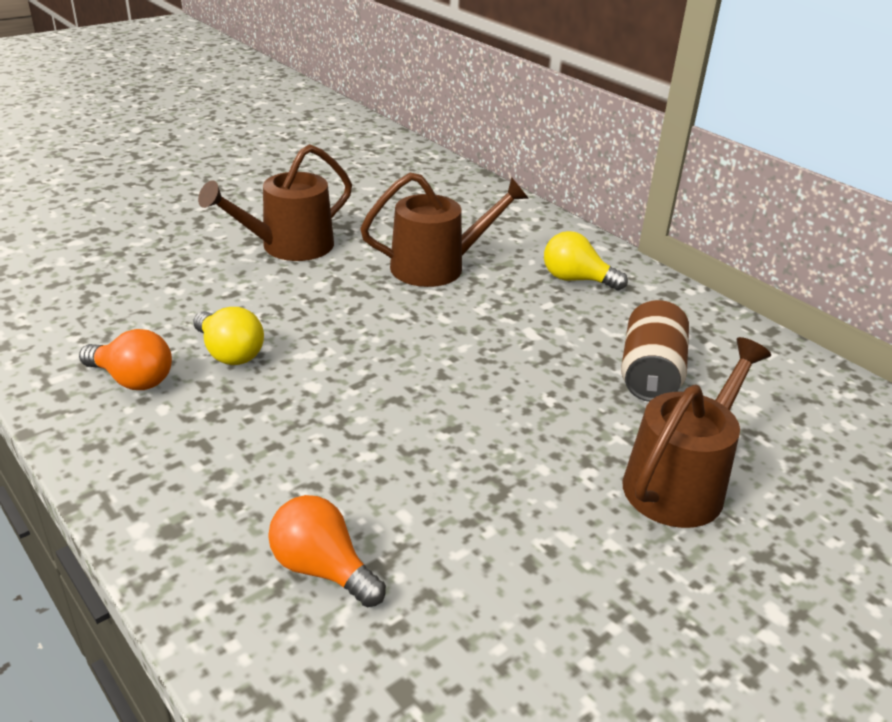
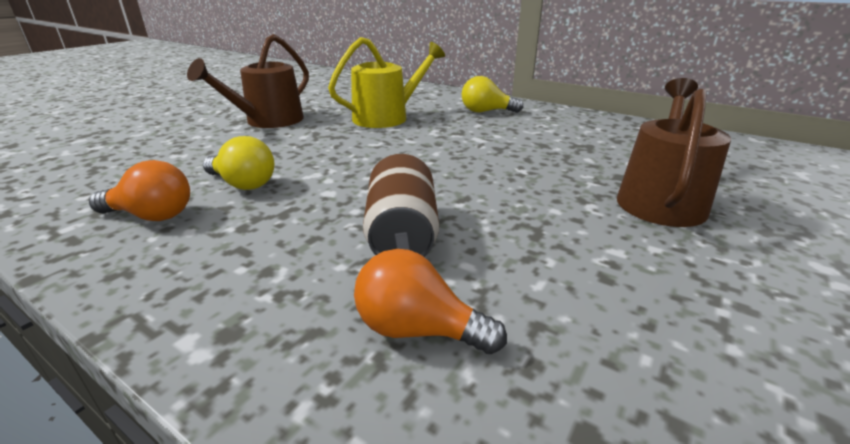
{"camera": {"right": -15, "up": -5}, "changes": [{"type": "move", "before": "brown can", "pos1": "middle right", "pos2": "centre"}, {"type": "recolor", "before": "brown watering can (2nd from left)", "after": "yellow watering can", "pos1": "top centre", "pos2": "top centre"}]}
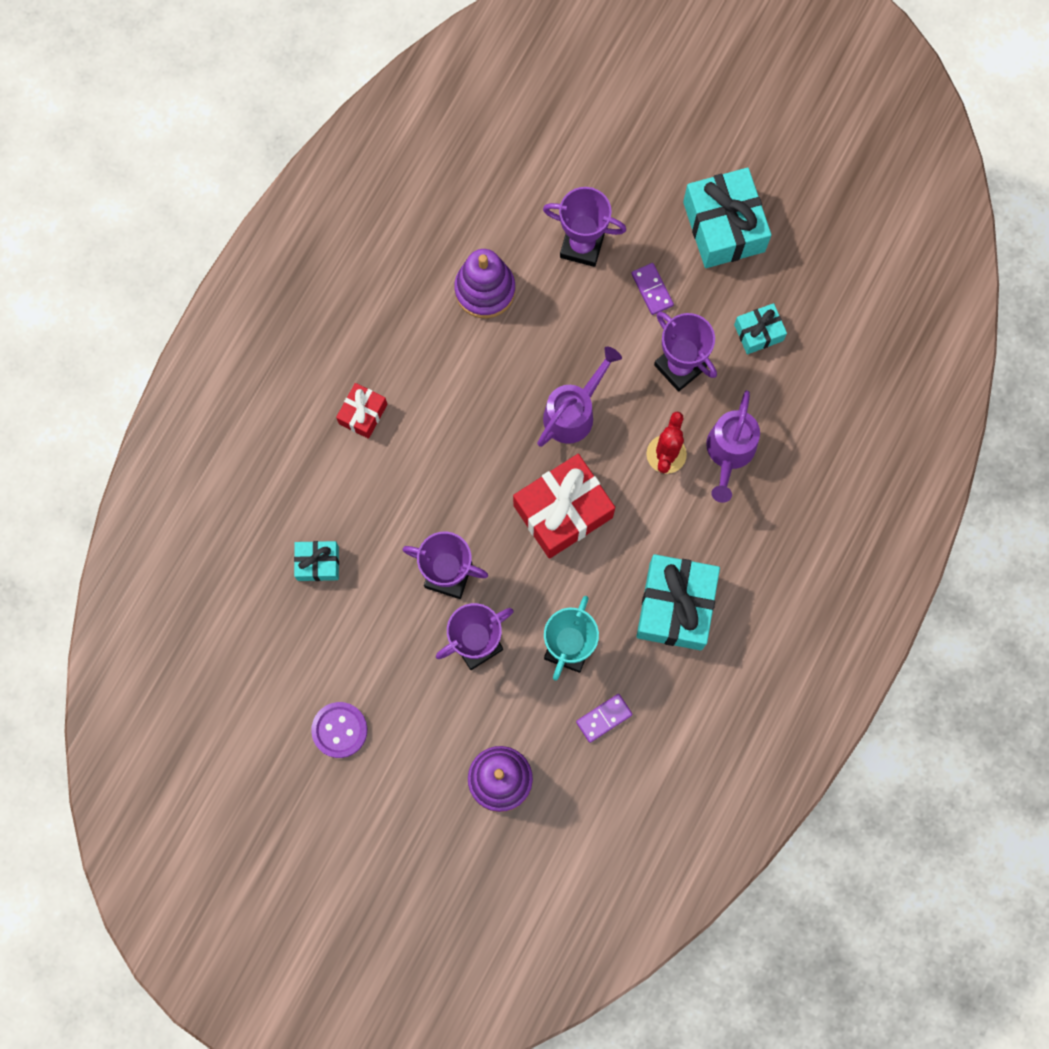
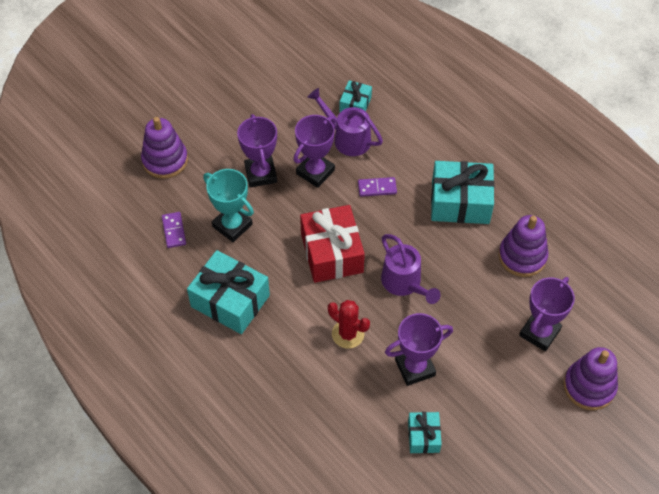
{"camera": {"right": 110, "up": -20}, "changes": [{"type": "delete", "before": "purple button", "pos1": "bottom left"}, {"type": "delete", "before": "red gift (1st from left)", "pos1": "centre"}, {"type": "insert", "after": "purple stacking toy (3rd from left)", "pos2": "bottom right"}, {"type": "move", "before": "purple domino (2nd from left)", "pos1": "top centre", "pos2": "centre"}, {"type": "move", "before": "turquoise gift (3rd from left in the first image)", "after": "turquoise gift (4th from left)", "pos1": "top right", "pos2": "middle right"}, {"type": "move", "before": "purple watering can (2nd from left in the first image)", "after": "purple watering can (1st from left)", "pos1": "middle right", "pos2": "top centre"}]}
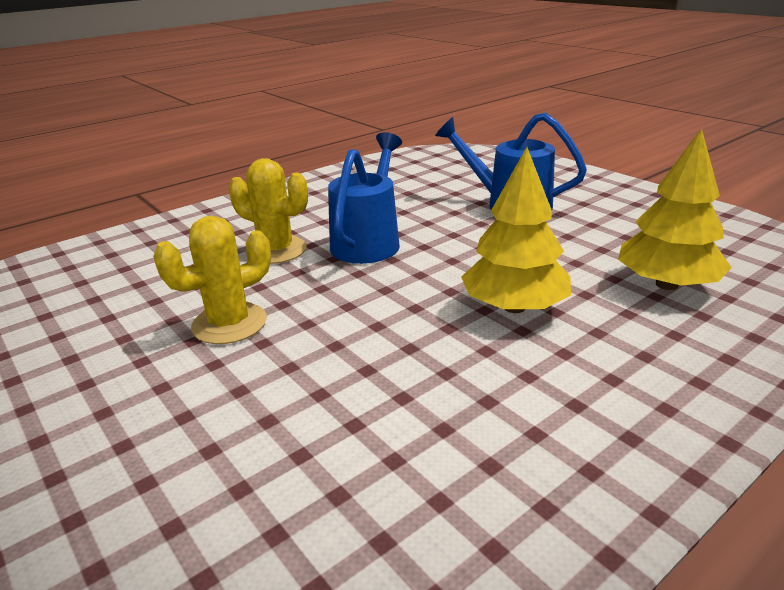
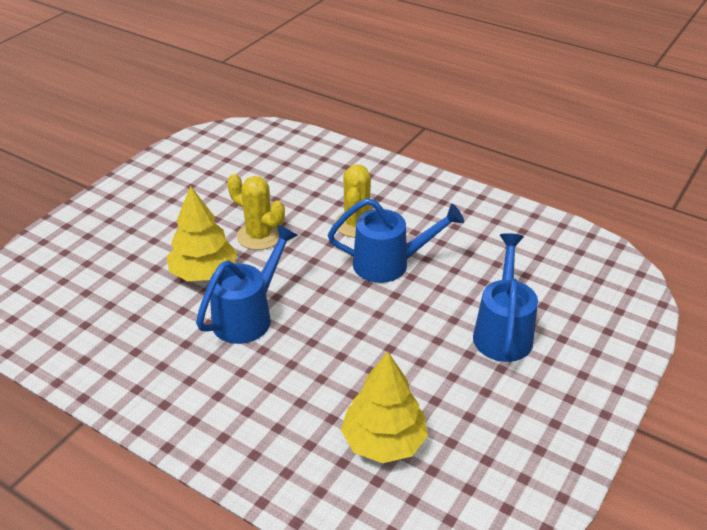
{"camera": {"right": 70, "up": 10}, "changes": [{"type": "insert", "after": "blue watering can (1st from left)", "pos2": "centre"}, {"type": "move", "before": "yellow tree (1st from left)", "pos1": "centre", "pos2": "middle left"}]}
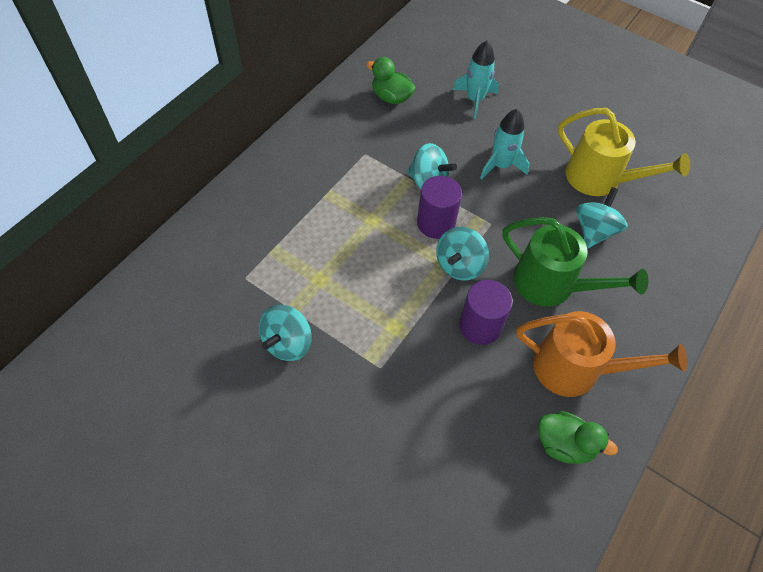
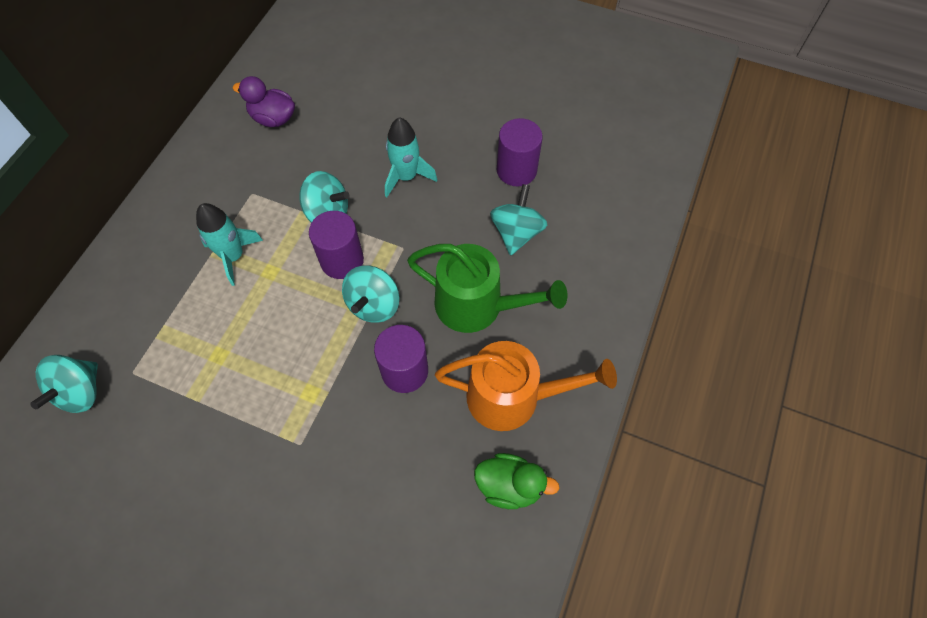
{"camera": {"right": -10, "up": 5}, "changes": [{"type": "move", "before": "turquoise spinning top (1st from left)", "pos1": "centre", "pos2": "middle left"}, {"type": "move", "before": "turquoise rocket (1st from left)", "pos1": "top centre", "pos2": "middle left"}, {"type": "replace", "before": "yellow watering can", "after": "purple cylinder (3rd from left)", "pos1": "top right", "pos2": "top centre"}, {"type": "recolor", "before": "green duck (1st from left)", "after": "purple duck", "pos1": "top centre", "pos2": "top left"}]}
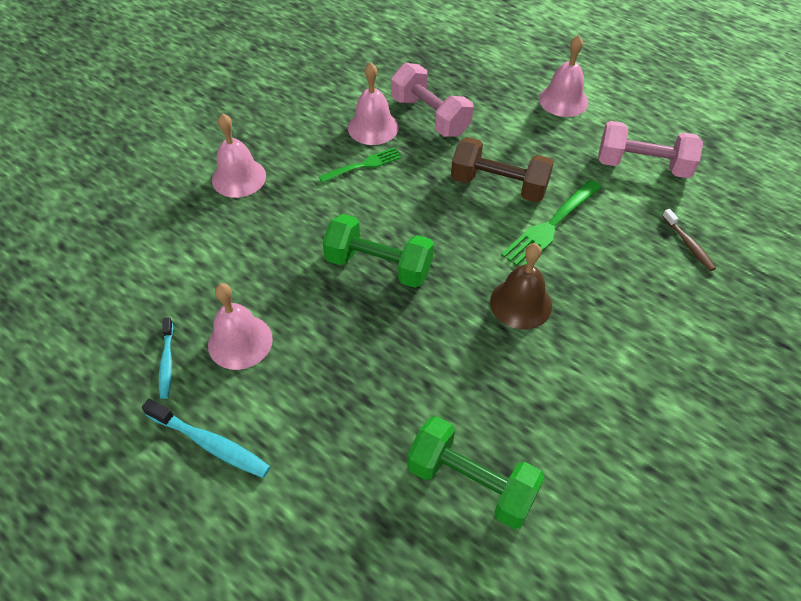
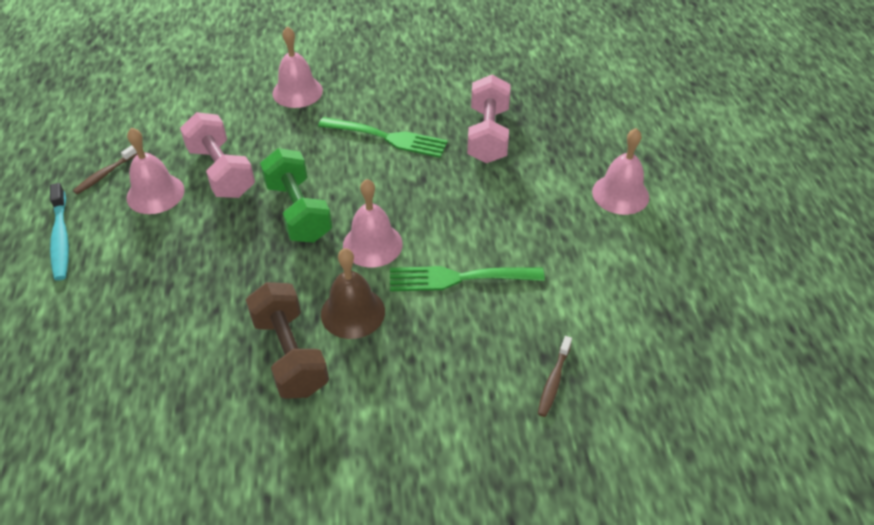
{"camera": {"right": 45, "up": -5}, "changes": [{"type": "delete", "before": "green dumbbell (2nd from left)", "pos1": "bottom centre"}, {"type": "move", "before": "pink bell (3rd from left)", "pos1": "top centre", "pos2": "centre"}, {"type": "move", "before": "brown dumbbell", "pos1": "top centre", "pos2": "middle left"}, {"type": "move", "before": "pink dumbbell (2nd from left in the first image)", "after": "pink dumbbell (1st from left)", "pos1": "top right", "pos2": "top left"}, {"type": "recolor", "before": "turquoise toothbrush (1st from left)", "after": "brown toothbrush (1st from left)", "pos1": "middle left", "pos2": "top left"}, {"type": "resize", "before": "green fork (1st from left)", "pos1": "top centre", "pos2": "top centre", "scale": 1.54}]}
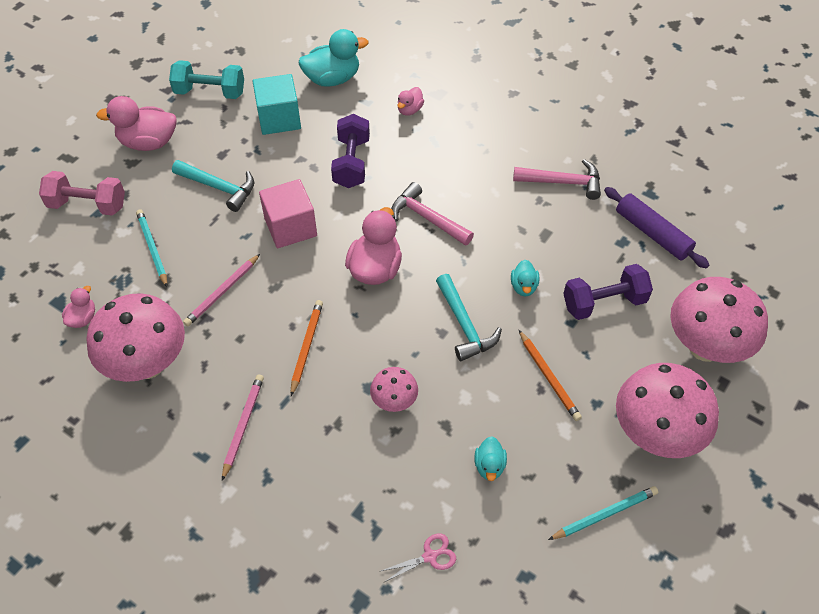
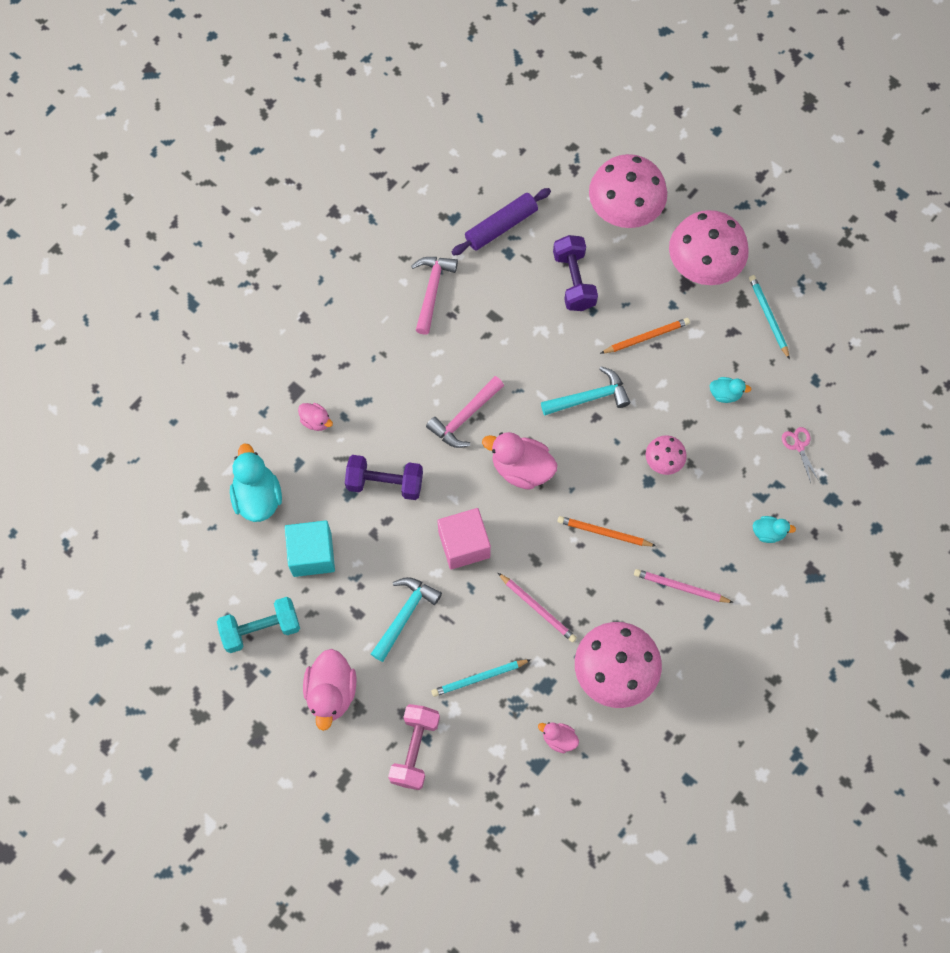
{"camera": {"right": -85, "up": 15}, "changes": [{"type": "move", "before": "turquoise duck (3rd from left)", "pos1": "centre", "pos2": "middle right"}, {"type": "rotate", "before": "turquoise dumbbell", "pos1": "top left", "pos2": "middle left", "turn": 60}]}
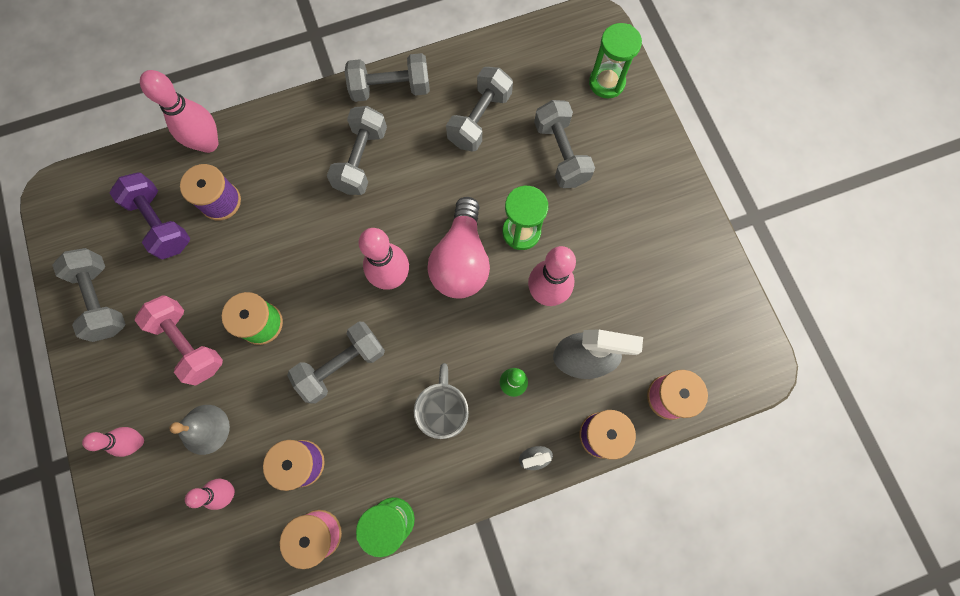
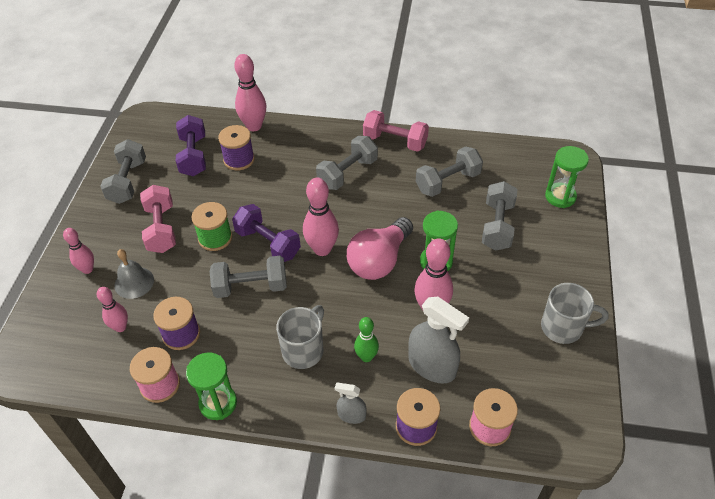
{"camera": {"right": 30, "up": -25}, "changes": [{"type": "insert", "after": "purple dumbbell (2nd from left)", "pos2": "centre"}, {"type": "insert", "after": "grey mug (2nd from left)", "pos2": "middle right"}, {"type": "recolor", "before": "grey dumbbell (4th from left)", "after": "pink dumbbell (2nd from left)", "pos1": "top centre", "pos2": "top centre"}]}
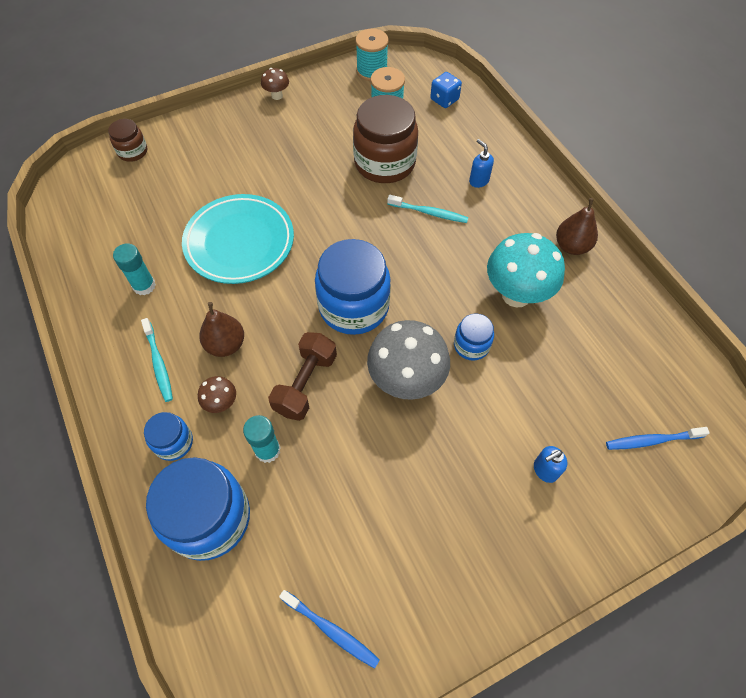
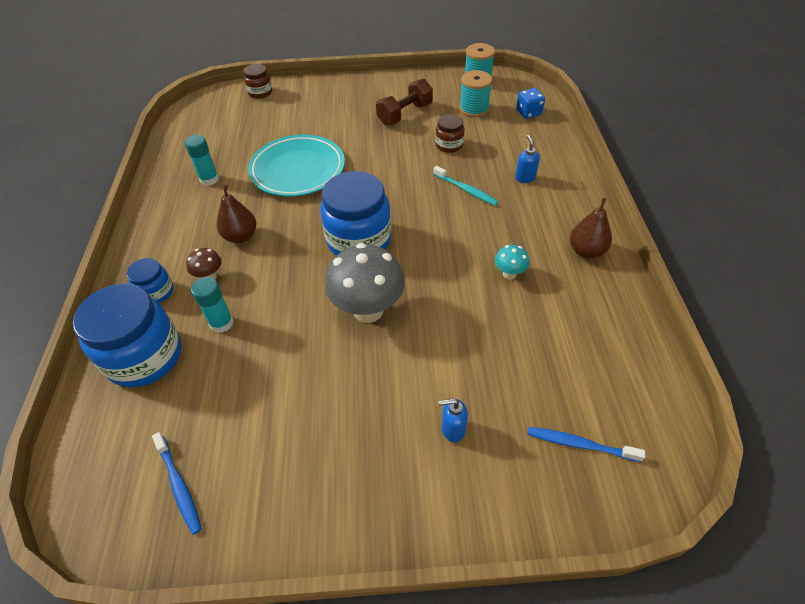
{"camera": {"right": 25, "up": -10}, "changes": [{"type": "delete", "before": "turquoise toothbrush (1st from left)", "pos1": "middle left"}, {"type": "delete", "before": "brown mushroom (2nd from left)", "pos1": "top centre"}, {"type": "delete", "before": "blue jar (4th from left)", "pos1": "centre"}, {"type": "move", "before": "brown dumbbell", "pos1": "centre", "pos2": "top centre"}, {"type": "resize", "before": "brown jar (2nd from left)", "pos1": "top centre", "pos2": "top centre", "scale": 0.5}, {"type": "resize", "before": "turquoise mushroom", "pos1": "middle right", "pos2": "centre", "scale": 0.47}]}
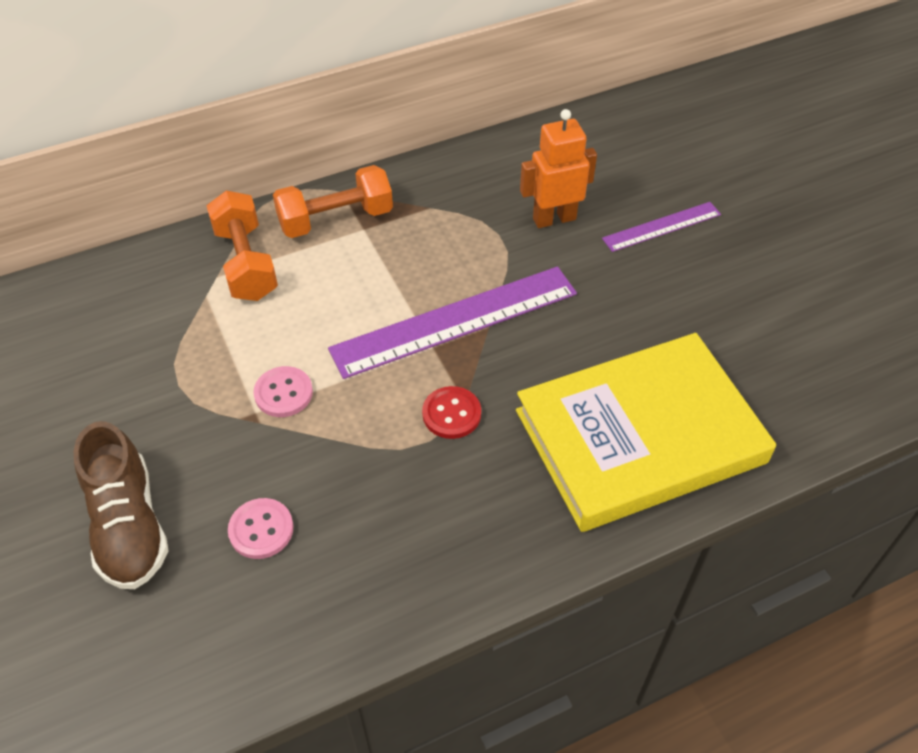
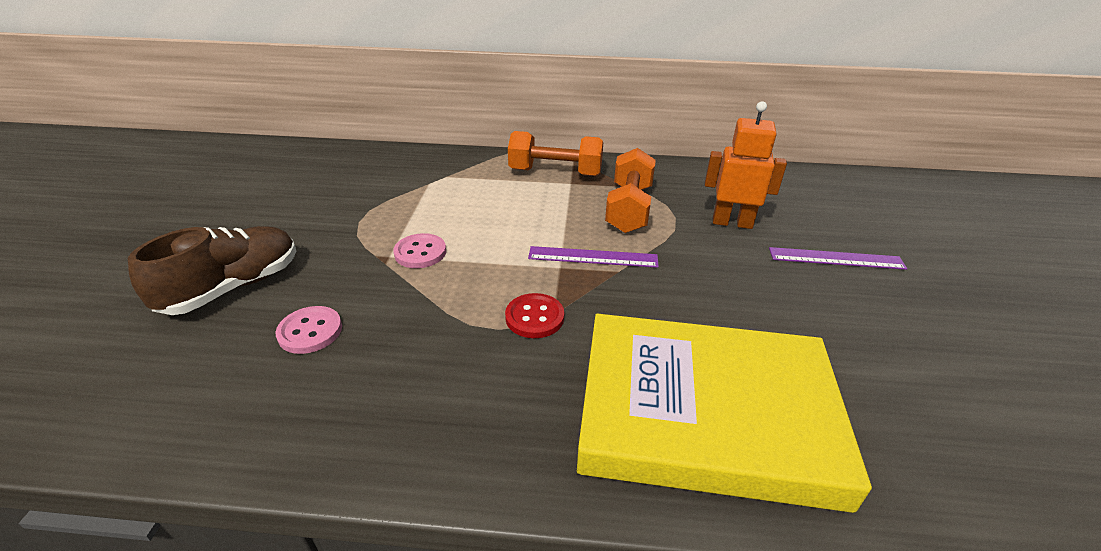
{"camera": {"right": 30, "up": -15}, "changes": [{"type": "move", "before": "orange dumbbell (1st from left in the first image)", "after": "orange dumbbell (2nd from left)", "pos1": "top left", "pos2": "centre"}, {"type": "rotate", "before": "brown shoe", "pos1": "bottom left", "pos2": "middle left", "turn": -150}, {"type": "resize", "before": "purple ruler (1st from left)", "pos1": "centre", "pos2": "centre", "scale": 0.54}]}
